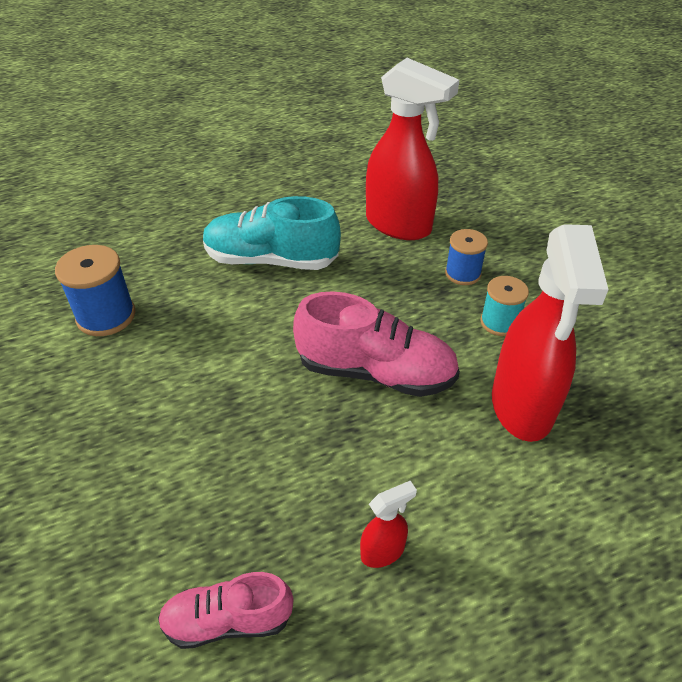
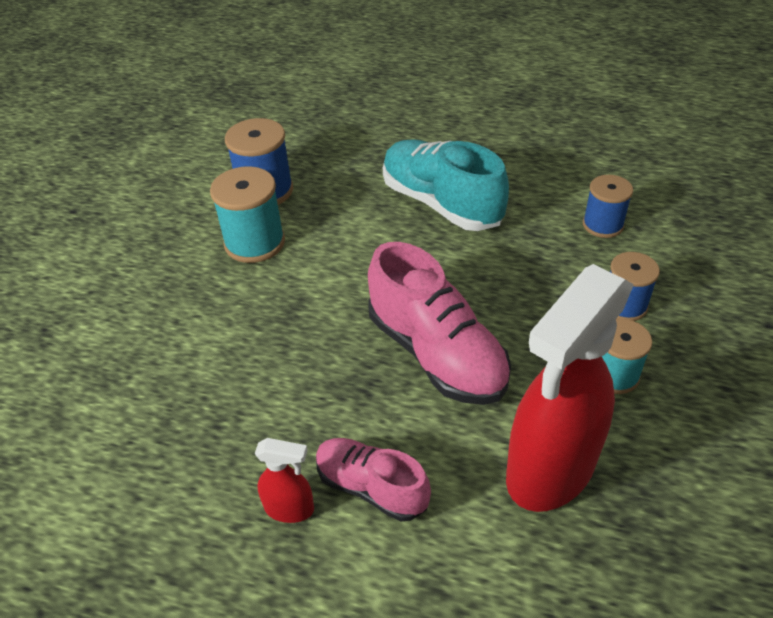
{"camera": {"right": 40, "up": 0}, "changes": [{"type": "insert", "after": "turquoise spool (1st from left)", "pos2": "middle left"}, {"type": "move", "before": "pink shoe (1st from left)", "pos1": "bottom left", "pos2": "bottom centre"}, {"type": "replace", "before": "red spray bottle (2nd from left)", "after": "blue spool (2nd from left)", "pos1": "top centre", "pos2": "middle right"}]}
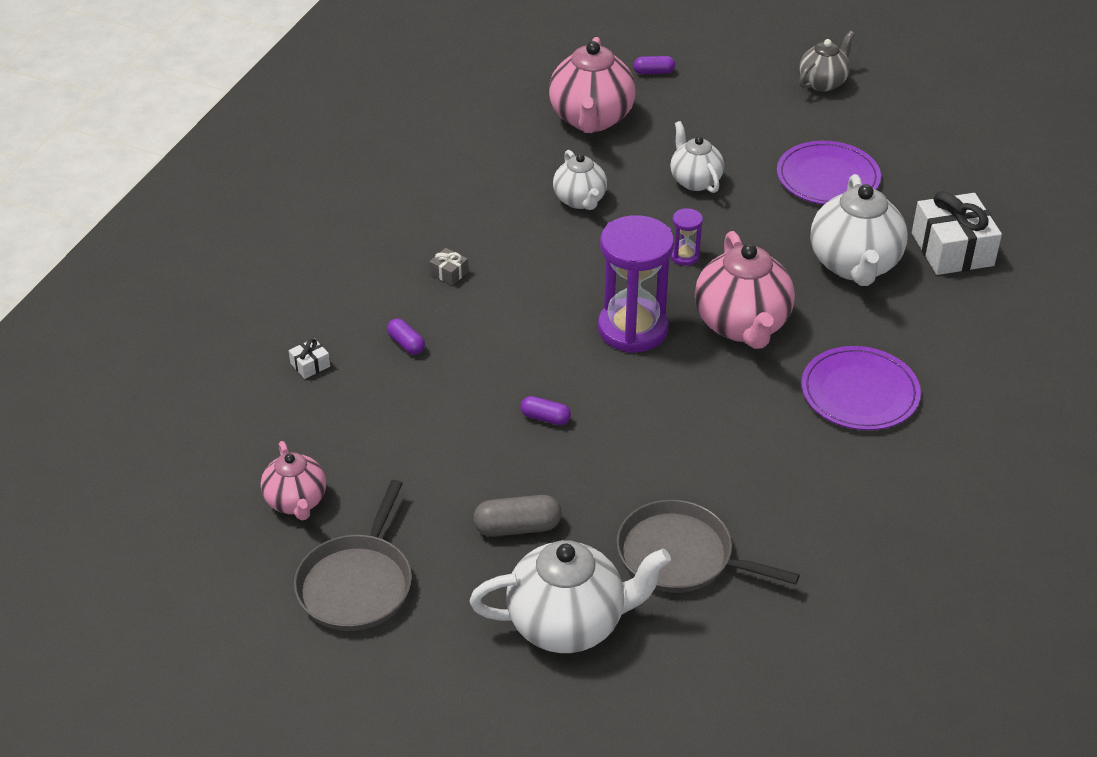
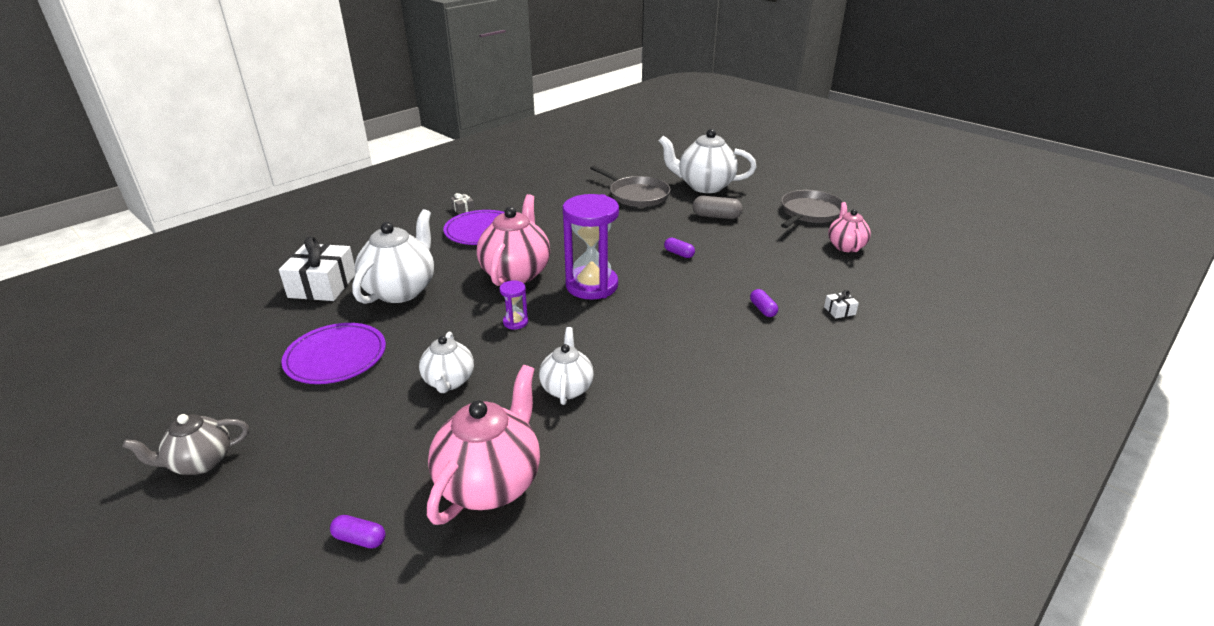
{"camera": {"right": -160, "up": -10}, "changes": [{"type": "move", "before": "grey gift", "pos1": "centre", "pos2": "top centre"}]}
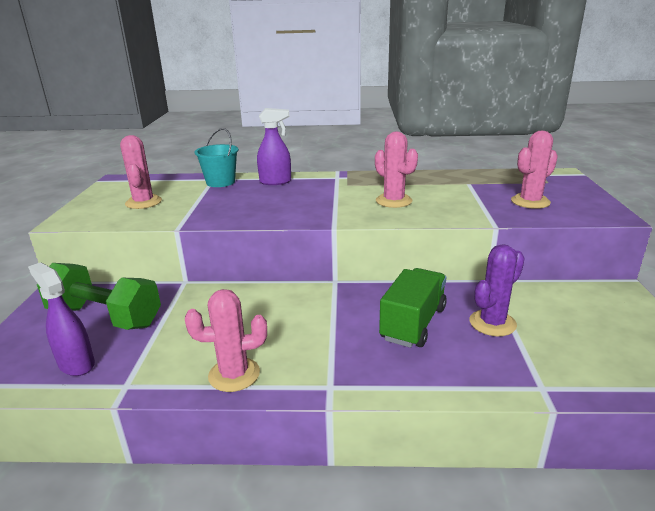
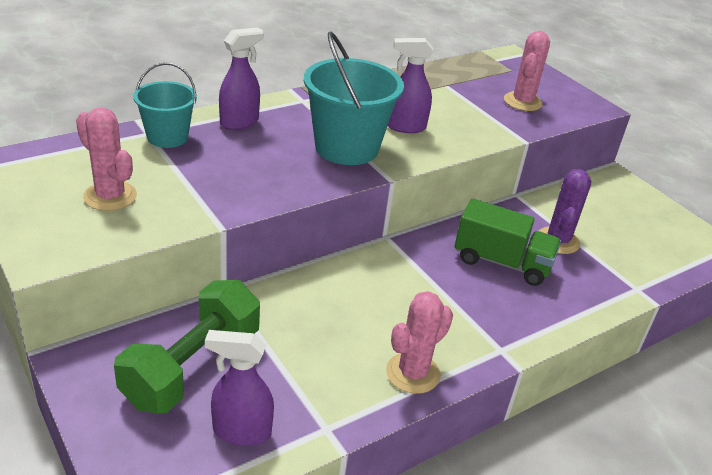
{"camera": {"right": -40, "up": 10}, "changes": [{"type": "insert", "after": "turquoise bucket (2nd from left)", "pos2": "top centre"}, {"type": "replace", "before": "pink cactus (3rd from left)", "after": "purple spray bottle (3rd from left)", "pos1": "top centre", "pos2": "top centre"}, {"type": "rotate", "before": "green dumbbell", "pos1": "middle left", "pos2": "bottom left", "turn": -45}, {"type": "rotate", "before": "green truck", "pos1": "centre", "pos2": "middle right", "turn": 120}]}
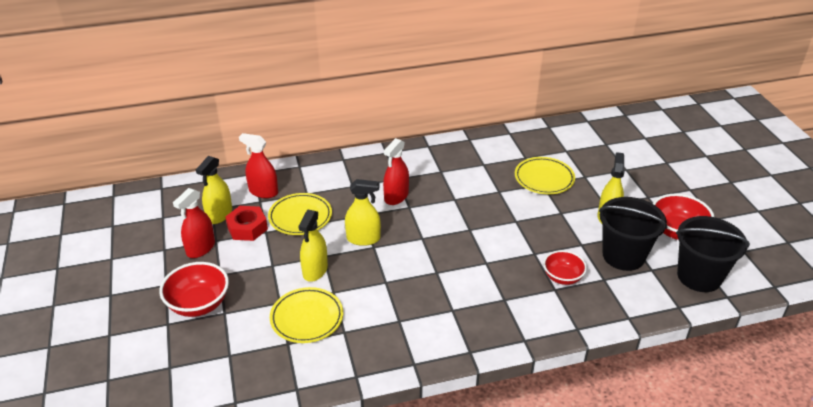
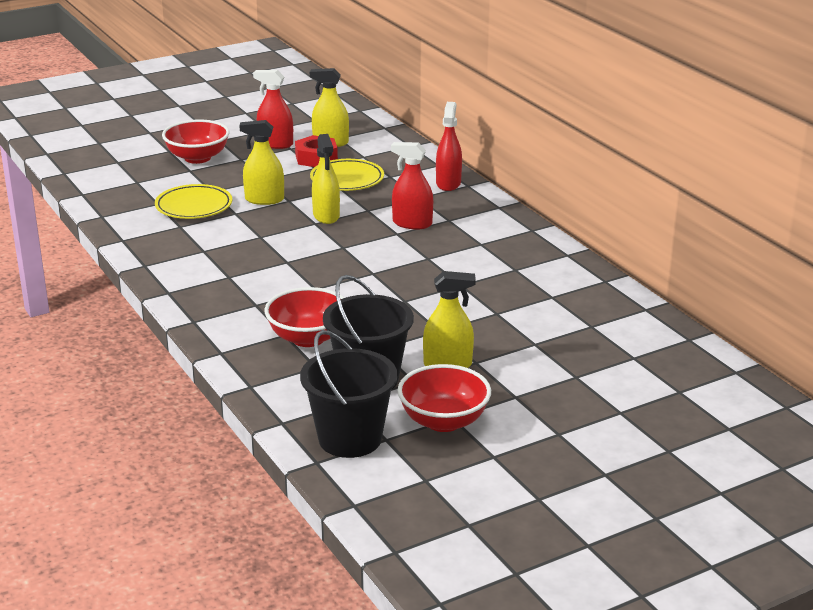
{"camera": {"right": 75, "up": -10}, "changes": [{"type": "delete", "before": "yellow plate (3rd from left)", "pos1": "middle right"}, {"type": "move", "before": "red spray bottle (2nd from left in the first image)", "after": "red spray bottle (3rd from left)", "pos1": "middle left", "pos2": "top centre"}, {"type": "resize", "before": "red bowl (2nd from left)", "pos1": "middle right", "pos2": "centre", "scale": 1.51}]}
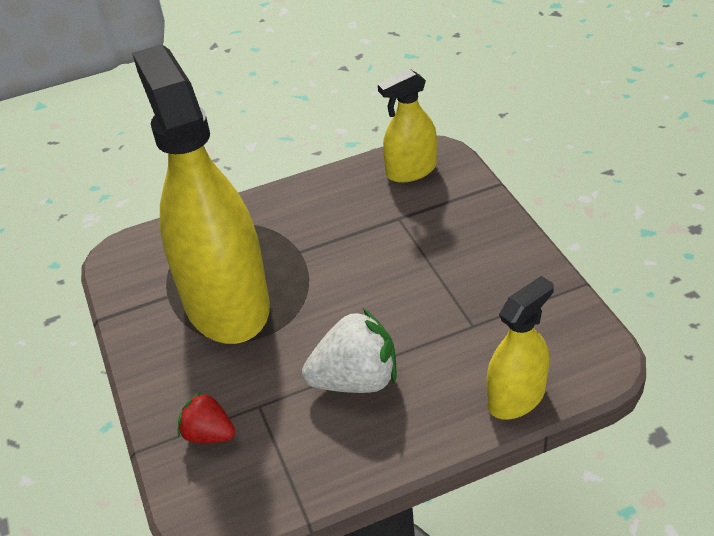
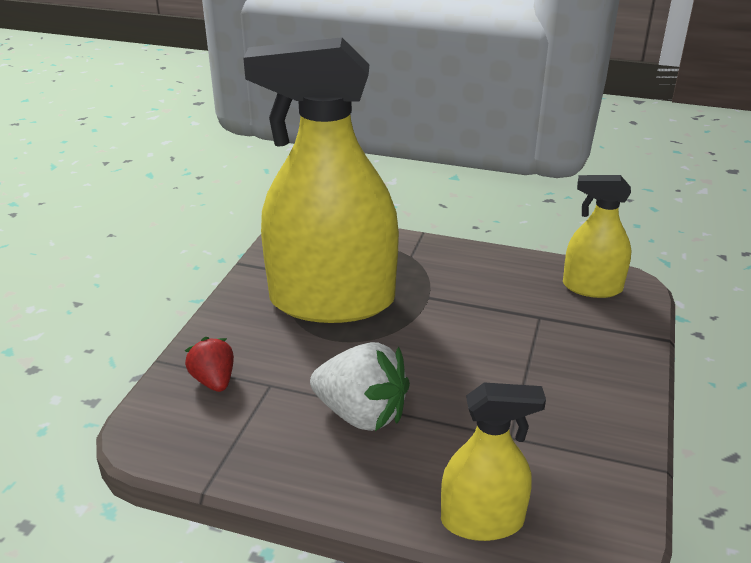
{"camera": {"right": 35, "up": -10}, "changes": [{"type": "rotate", "before": "yellow spray bottle (1st from left)", "pos1": "middle left", "pos2": "top centre", "turn": -105}]}
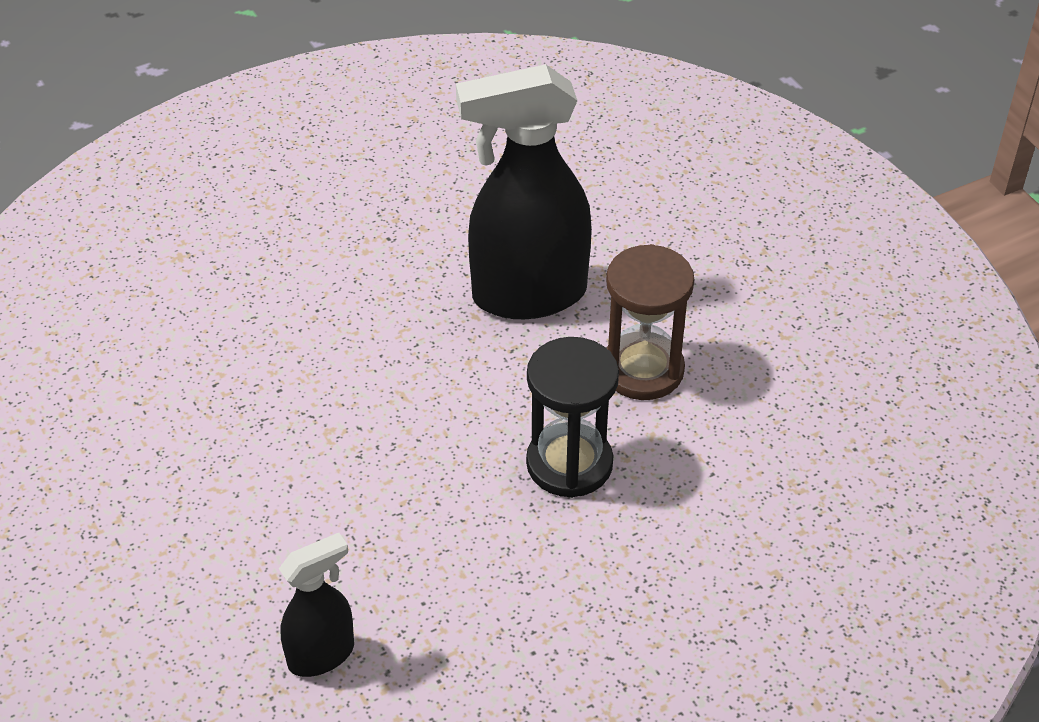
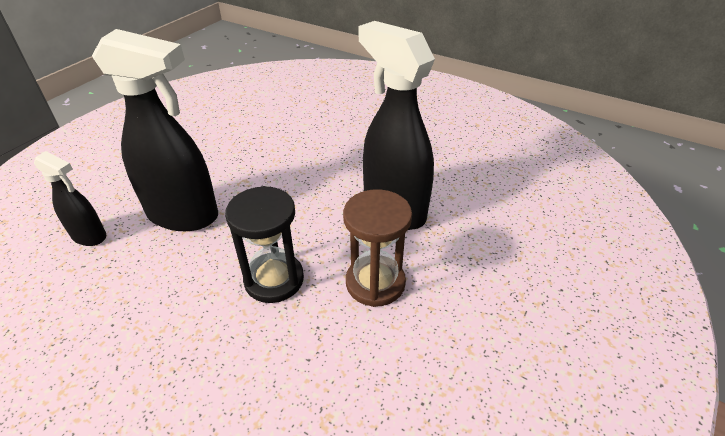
{"camera": {"right": 60, "up": -5}, "changes": [{"type": "insert", "after": "black spray bottle (2nd from left)", "pos2": "top left"}]}
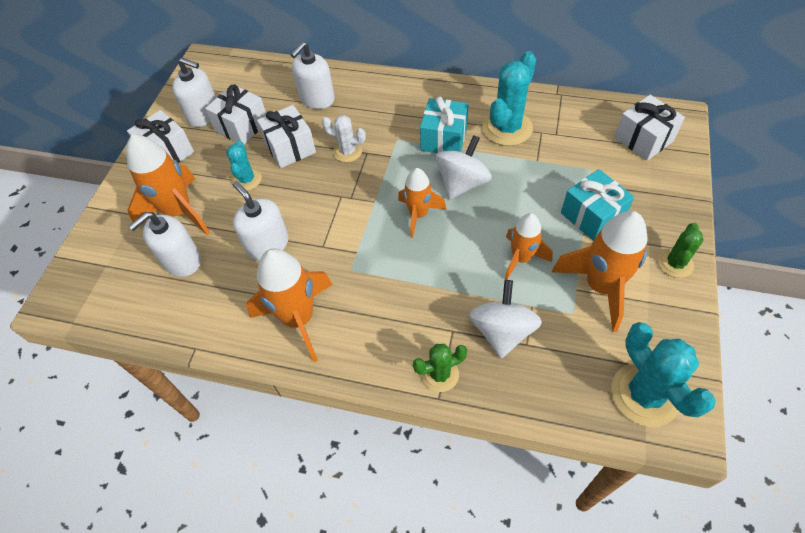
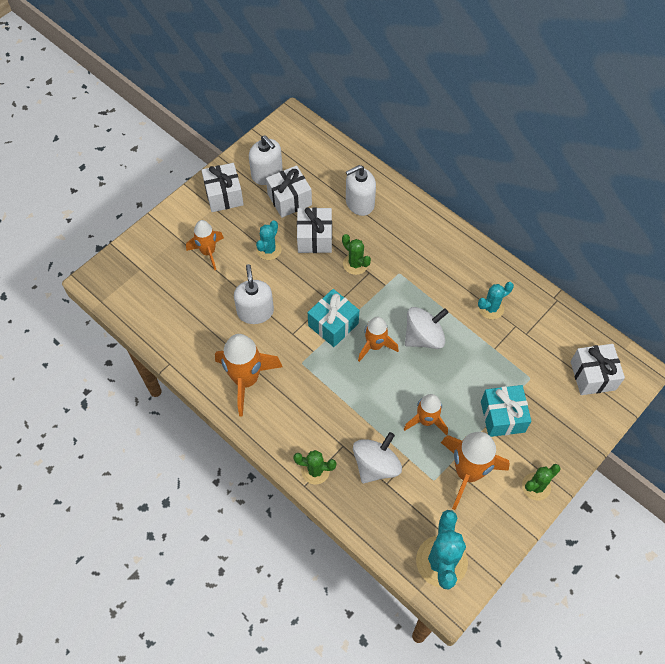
{"camera": {"right": 25, "up": 5}, "changes": [{"type": "delete", "before": "white soap dispenser (1st from left)", "pos1": "middle left"}, {"type": "move", "before": "turquoise gift (1st from left)", "pos1": "top centre", "pos2": "centre"}, {"type": "recolor", "before": "white cactus", "after": "green cactus (2nd from left)", "pos1": "top centre", "pos2": "centre"}, {"type": "resize", "before": "orange rocket (1st from left)", "pos1": "middle left", "pos2": "middle left", "scale": 0.63}, {"type": "resize", "before": "turquoise cactus (2nd from left in the first image)", "pos1": "top centre", "pos2": "middle right", "scale": 0.58}]}
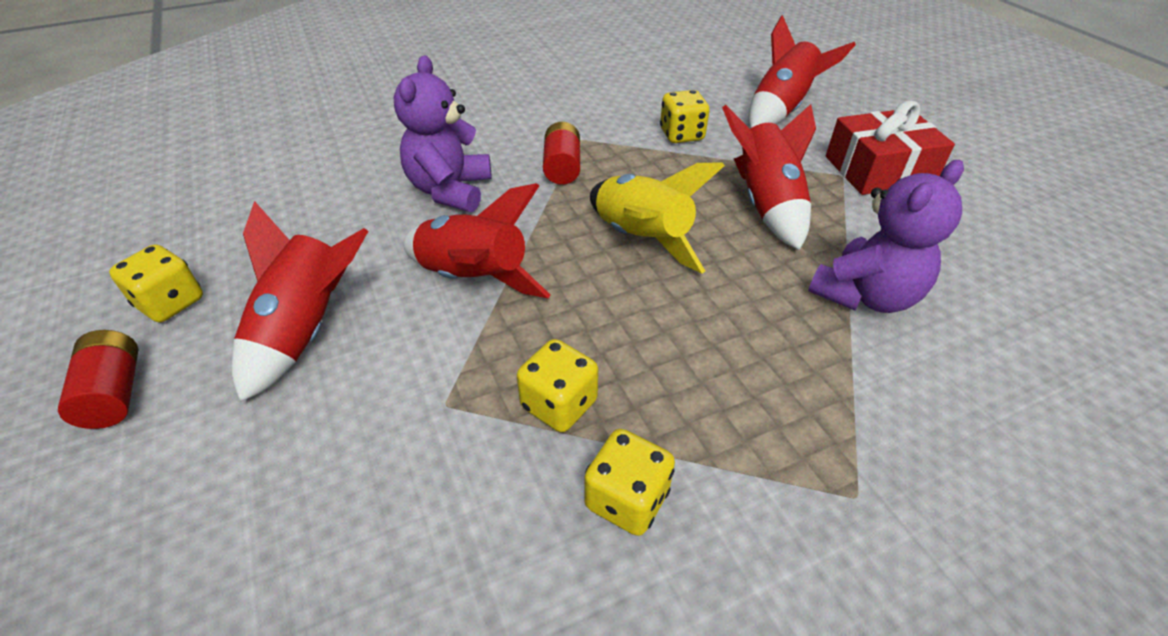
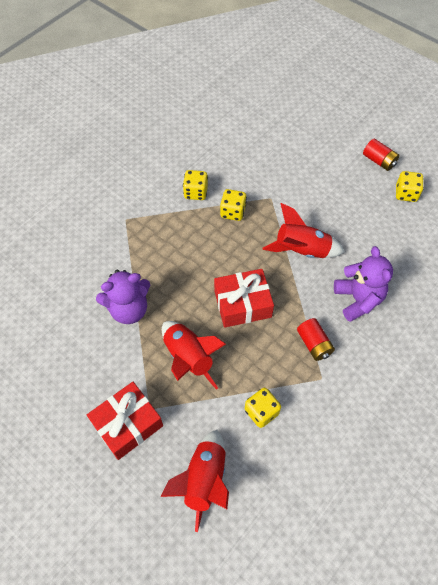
{"camera": {"right": 155, "up": 15}, "changes": [{"type": "delete", "before": "red rocket (1st from left)", "pos1": "middle left"}, {"type": "replace", "before": "yellow rocket", "after": "red gift (2nd from left)", "pos1": "centre", "pos2": "centre"}, {"type": "rotate", "before": "purple teddy bear (2nd from left in the first image)", "pos1": "middle right", "pos2": "middle left", "turn": -135}]}
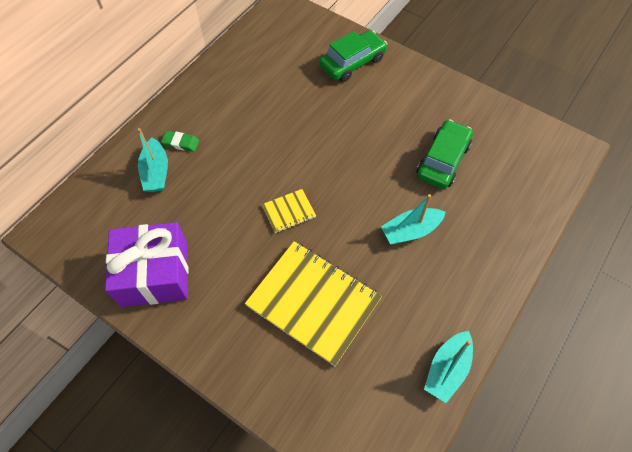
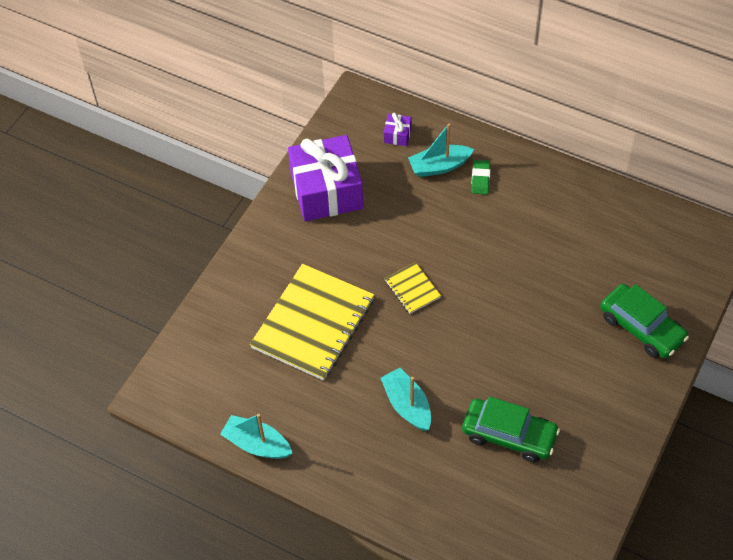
{"camera": {"right": 85, "up": -5}, "changes": [{"type": "insert", "after": "purple gift (2nd from left)", "pos2": "top centre"}]}
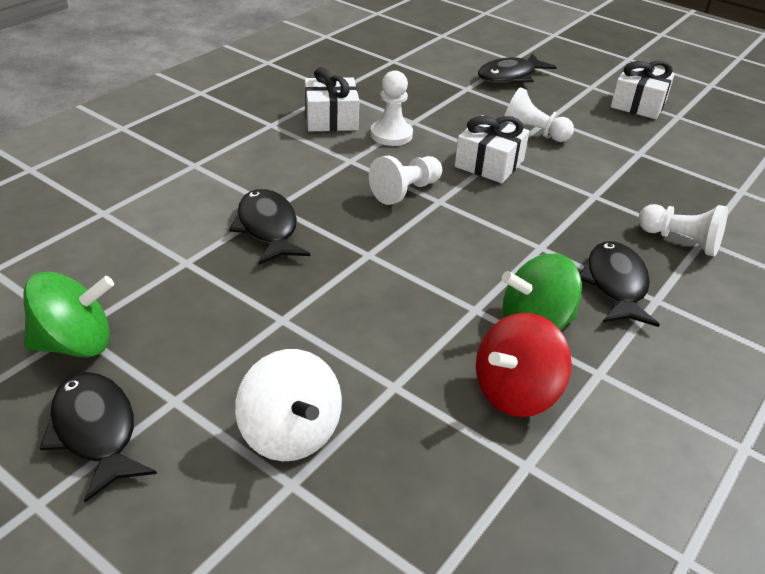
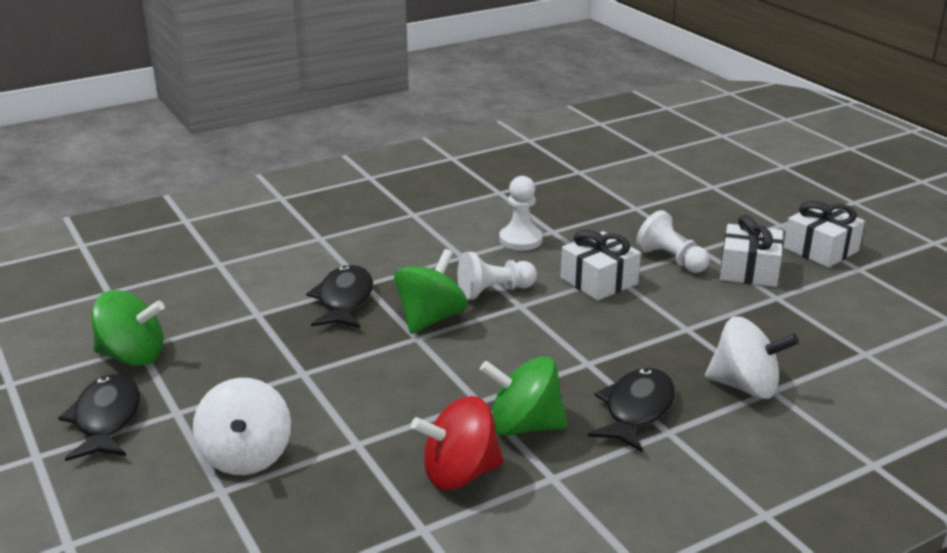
{"camera": {"right": 25, "up": -10}, "changes": [{"type": "delete", "before": "black fish (3rd from left)", "pos1": "top right"}, {"type": "insert", "after": "green spinning top (2nd from left)", "pos2": "centre"}, {"type": "move", "before": "white gift (1st from left in the first image)", "after": "white gift (2nd from left)", "pos1": "top centre", "pos2": "middle right"}, {"type": "replace", "before": "white pawn (4th from left)", "after": "white spinning top (2nd from left)", "pos1": "middle right", "pos2": "middle right"}]}
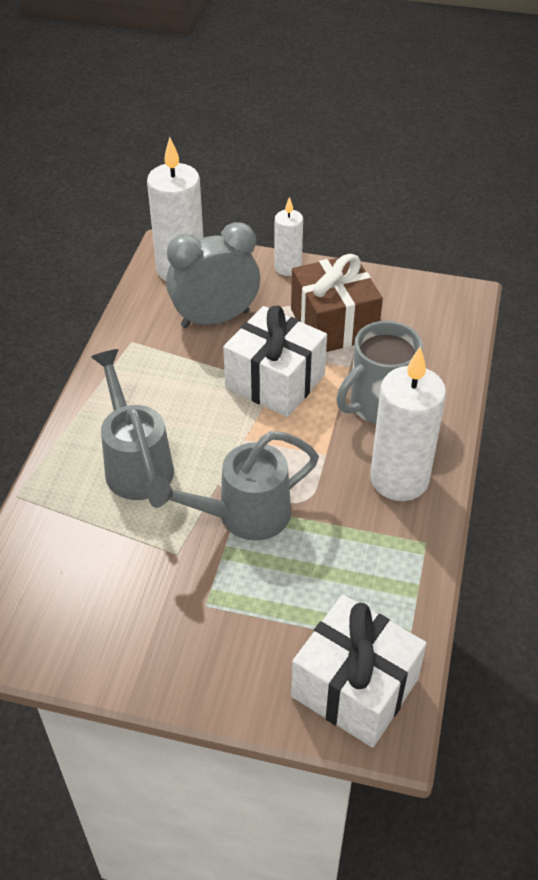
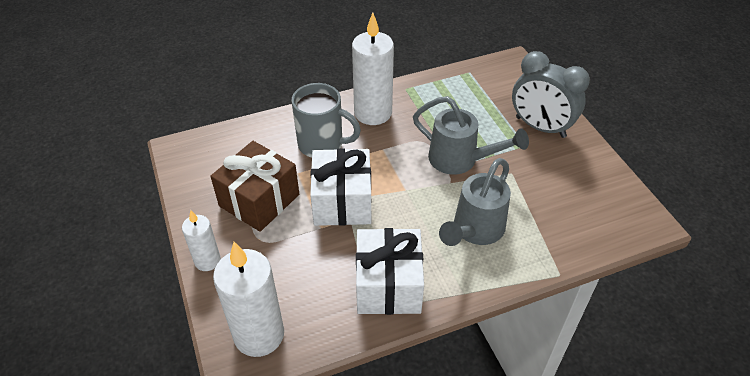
{"camera": {"right": -125, "up": 0}, "changes": [{"type": "move", "before": "grey clock", "pos1": "top centre", "pos2": "top right"}, {"type": "move", "before": "white gift (2nd from left)", "pos1": "bottom right", "pos2": "bottom centre"}]}
